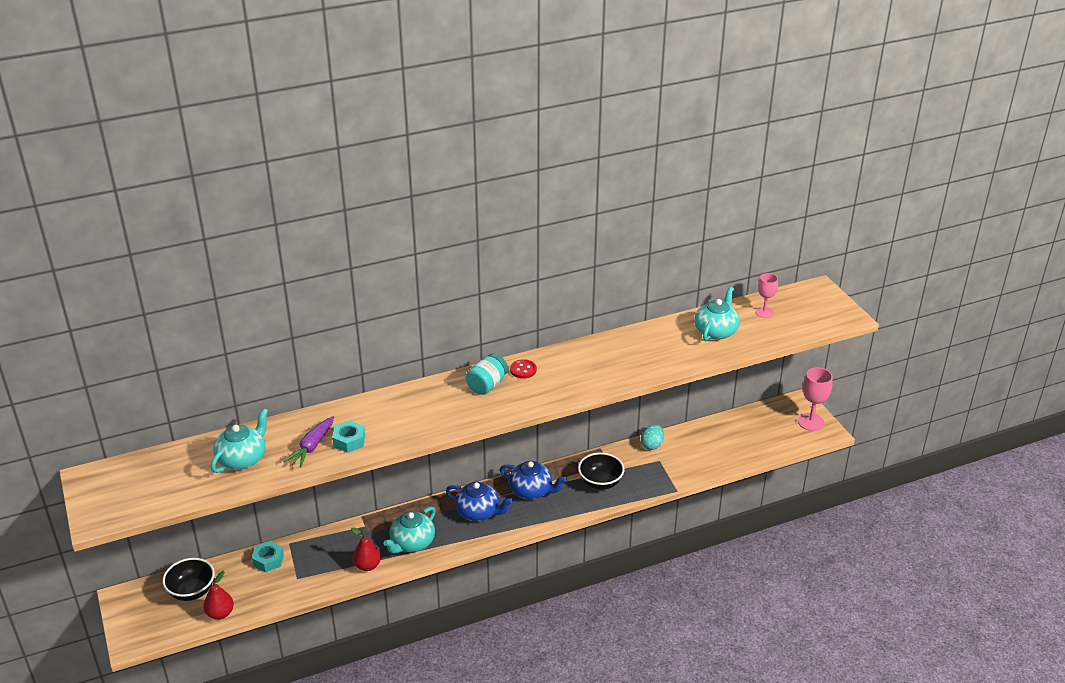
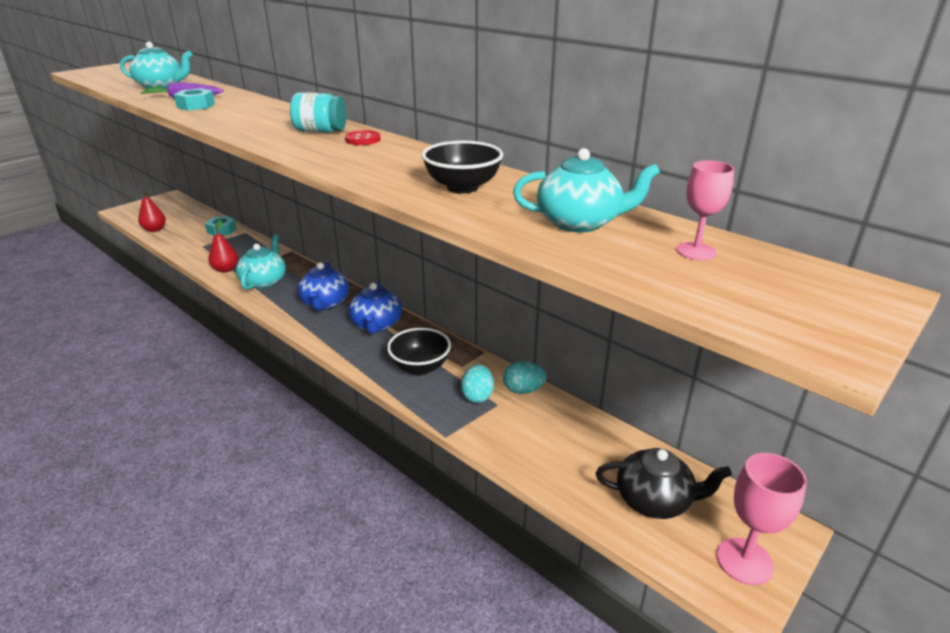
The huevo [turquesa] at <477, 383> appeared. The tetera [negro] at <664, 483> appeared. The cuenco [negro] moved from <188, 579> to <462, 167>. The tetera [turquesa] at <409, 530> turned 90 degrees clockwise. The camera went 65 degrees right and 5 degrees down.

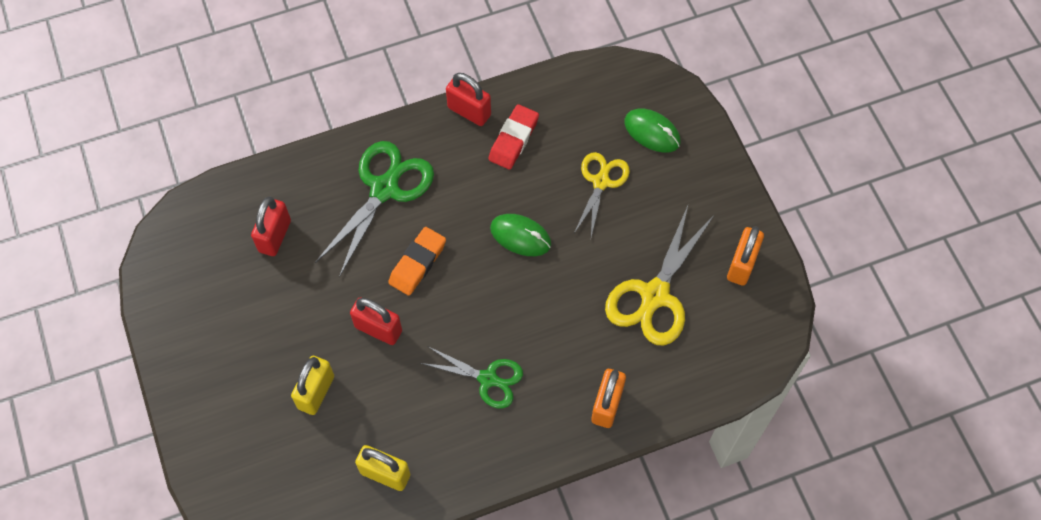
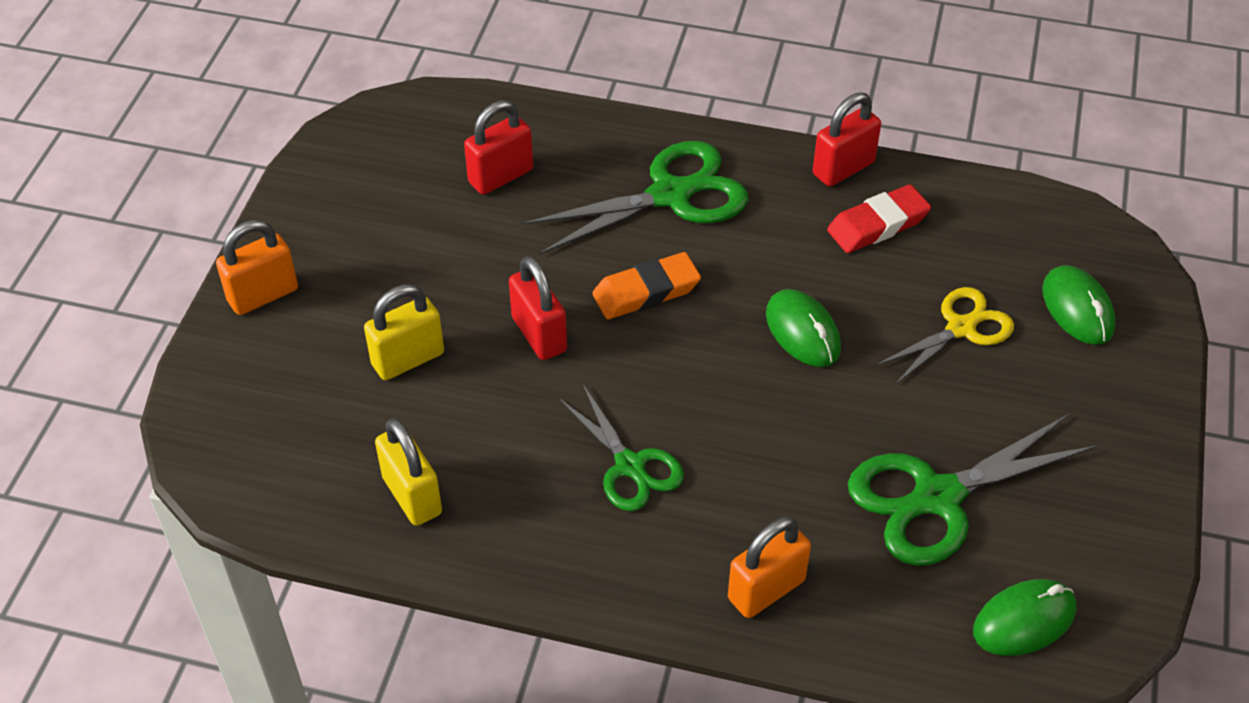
The ratón [verde] at <1025, 617> appeared. The candado [naranja] moved from <745, 256> to <257, 267>. The tijeras [amarillo] at <659, 274> became the tijeras [verde] at <973, 490>. The candado [rojo] at <468, 99> turned 75 degrees clockwise. The camera went 35 degrees right and 15 degrees down.

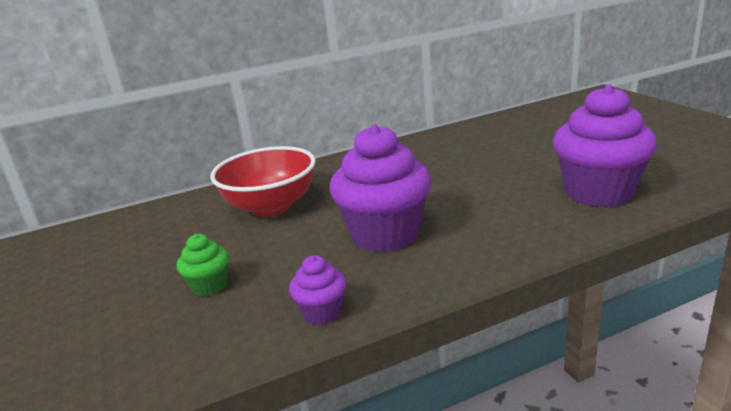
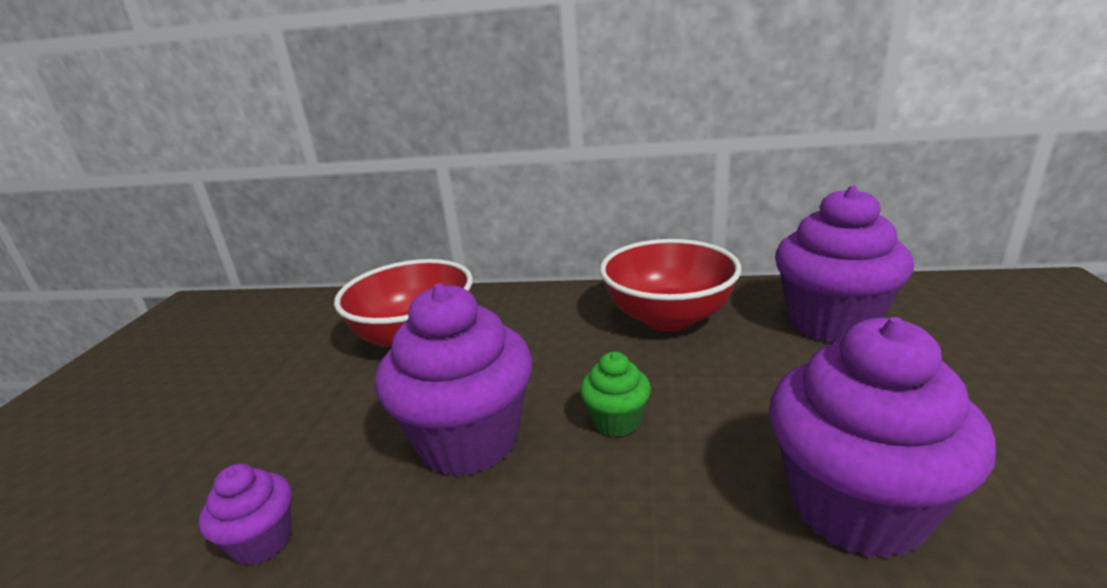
The cuenco [rojo] at <670, 285> appeared. The magdalena [morado] at <844, 264> appeared. The magdalena [verde] moved from <203, 265> to <615, 394>. The camera went 30 degrees right and 0 degrees up.

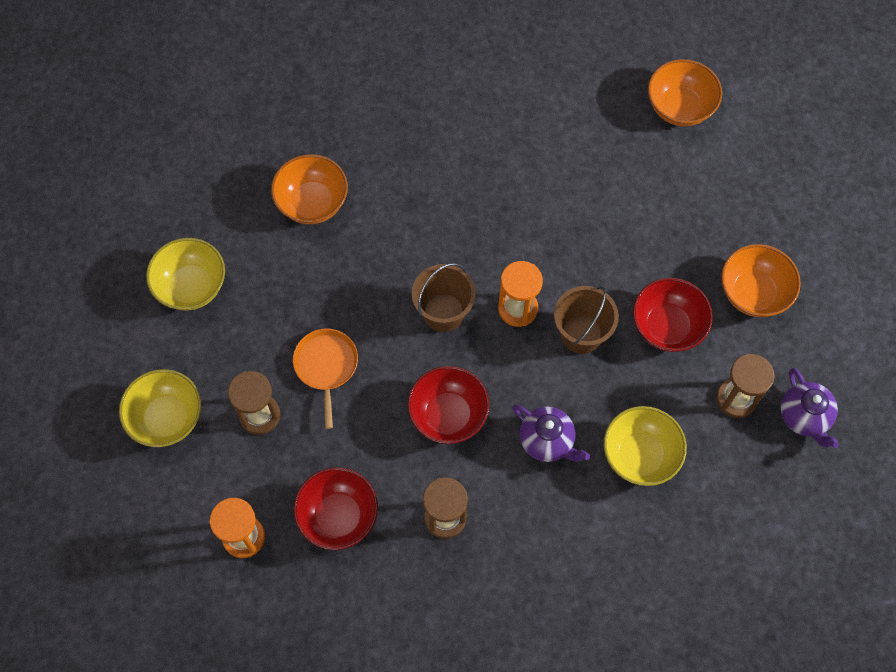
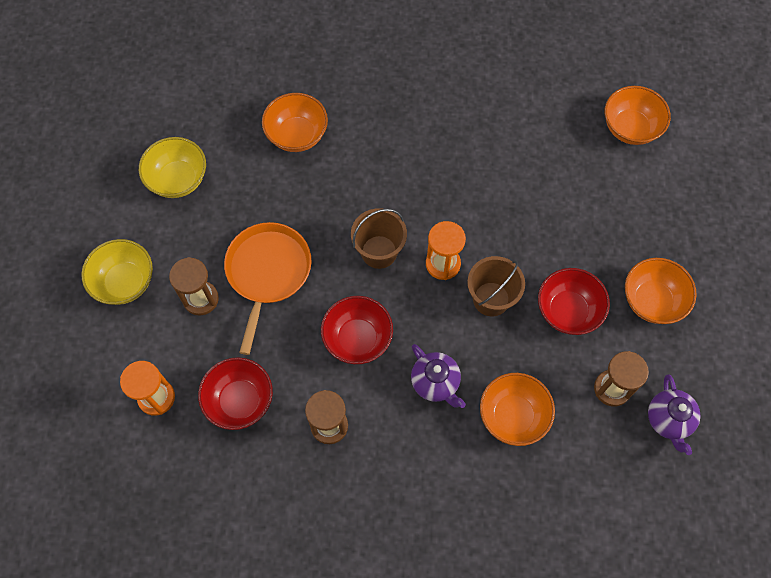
The cuenco [amarillo] at <645, 446> became the cuenco [naranja] at <517, 409>. The sartén [naranja] at <325, 379> changed to 1.54 times the size. The camera went 15 degrees right and 0 degrees up.

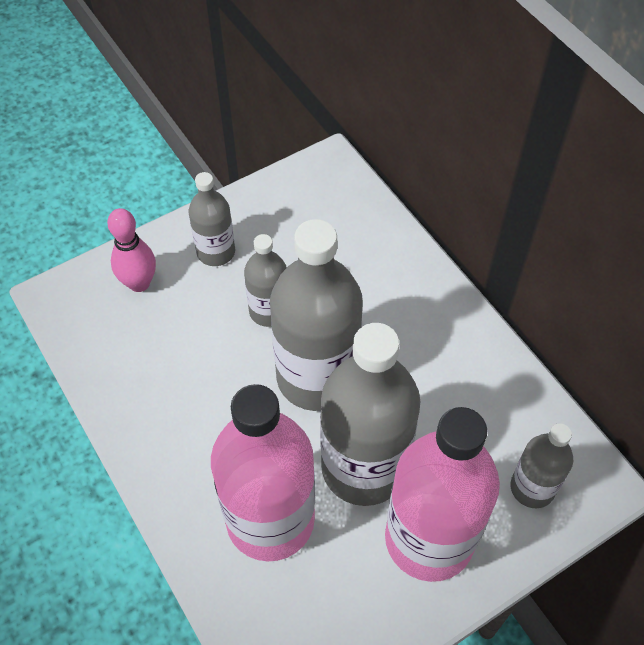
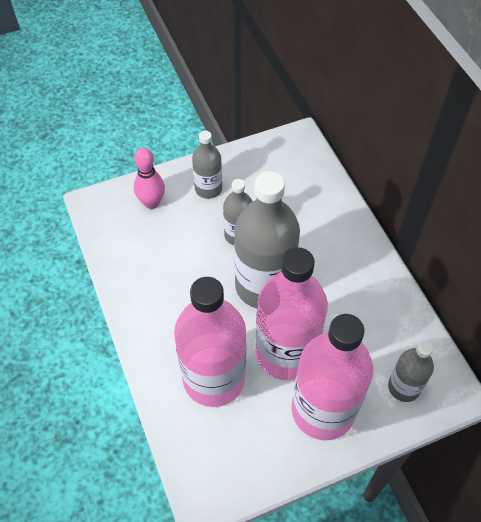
The botella [gris] at <370, 414> became the botella [rosa] at <291, 313>. The camera went 10 degrees right and 0 degrees up.

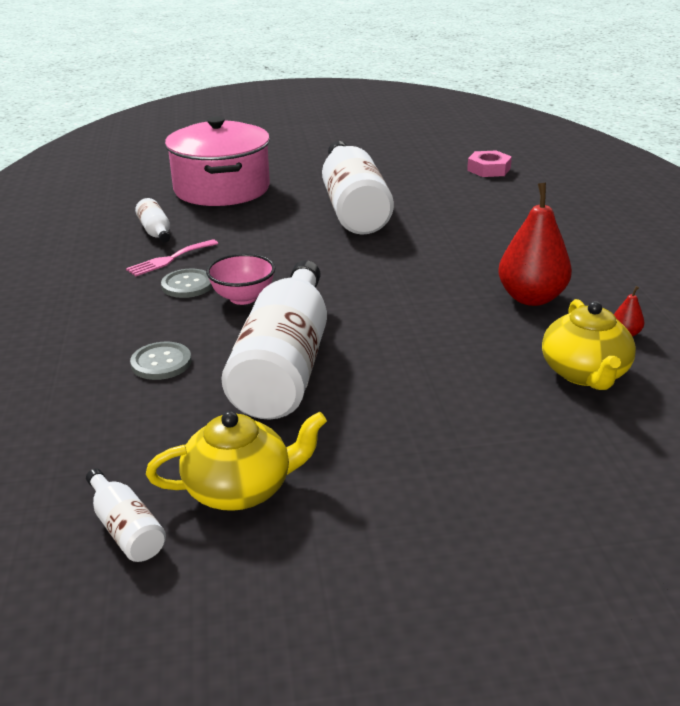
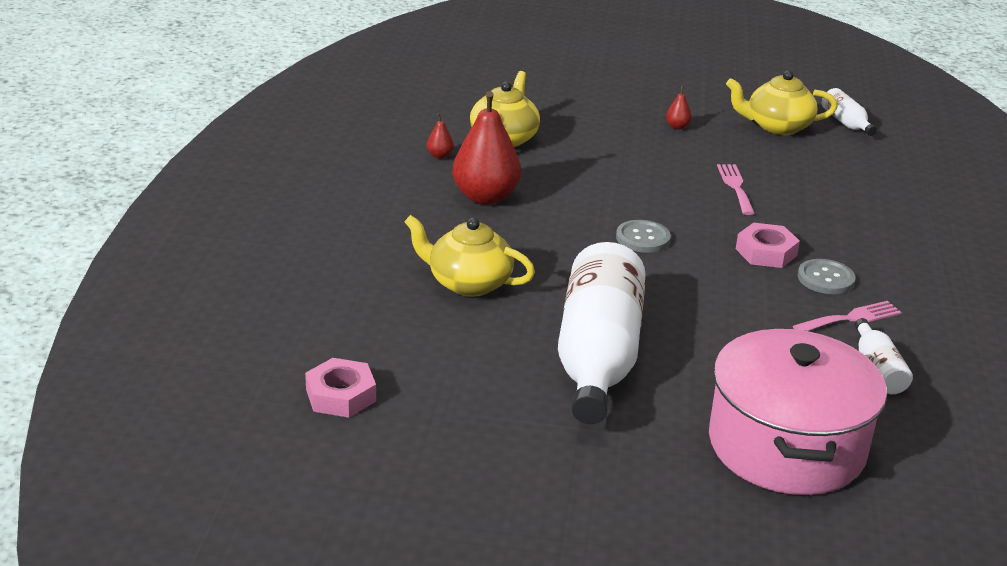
The tetera [amarillo] at <469, 256> appeared. The pera [rojo] at <679, 107> appeared. The botón [gris] moved from <161, 361> to <643, 236>. The cuenco [rosa] at <240, 279> was replaced by the tuerca [rosa] at <768, 245>. The botella [blanco] at <274, 340> was replaced by the tenedor [rosa] at <736, 189>. The camera went 165 degrees left and 0 degrees up.

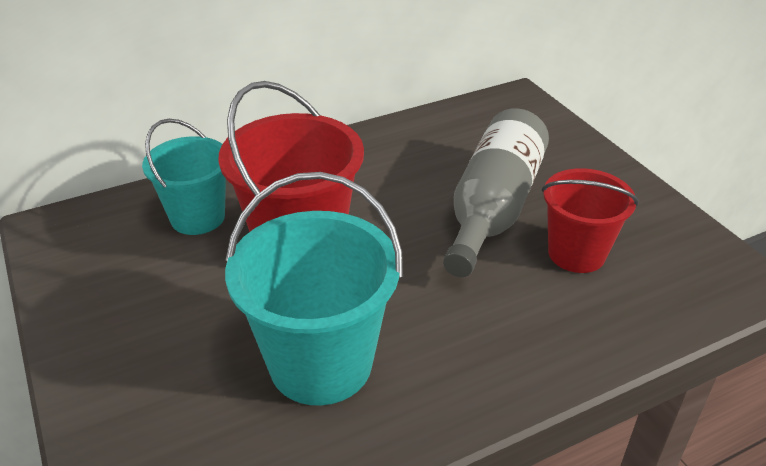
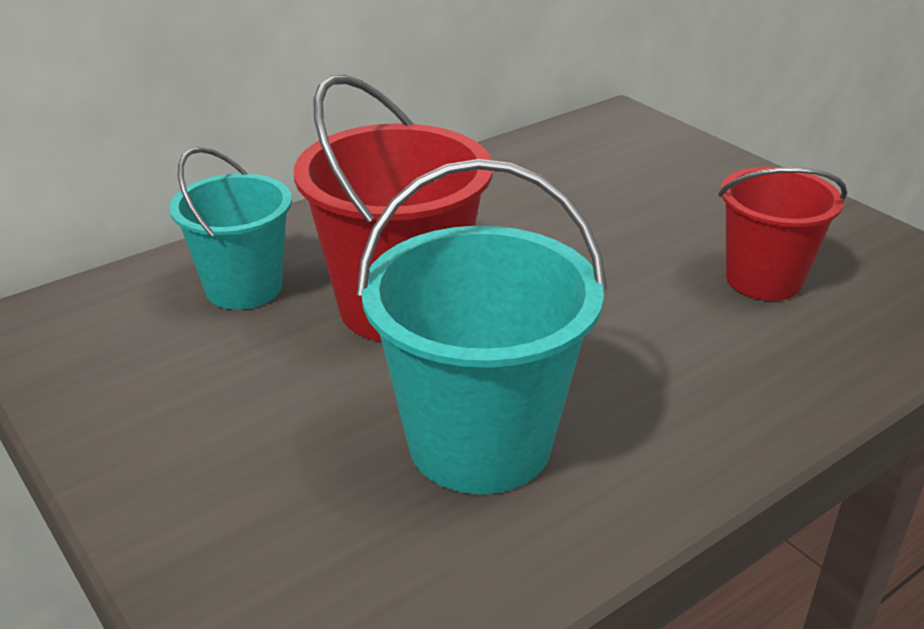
The botella [gris] at <496, 192> disappeared. The camera went 10 degrees left and 5 degrees down.

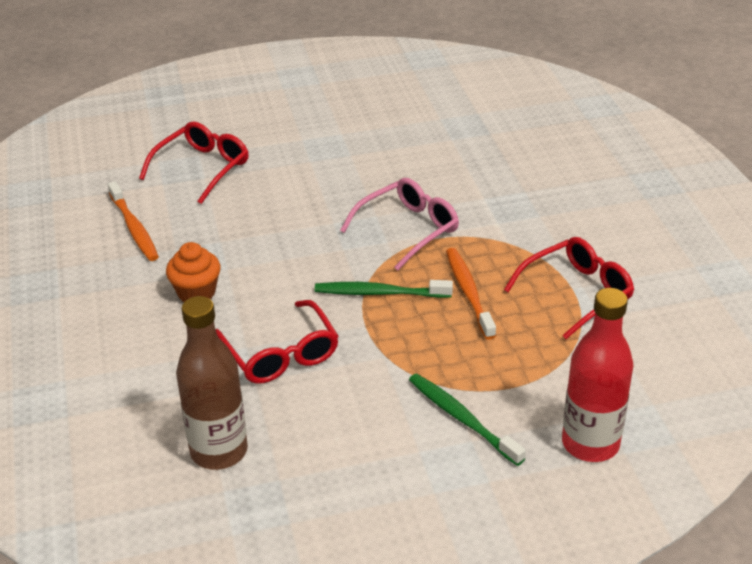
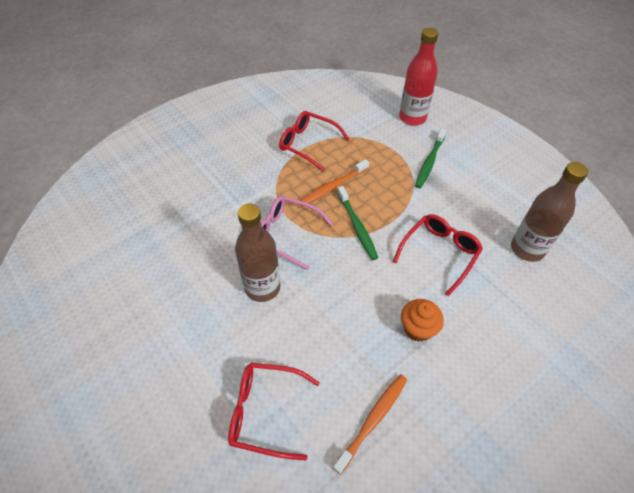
The botella [marrón] at <258, 252> appeared. The camera went 115 degrees left and 15 degrees up.

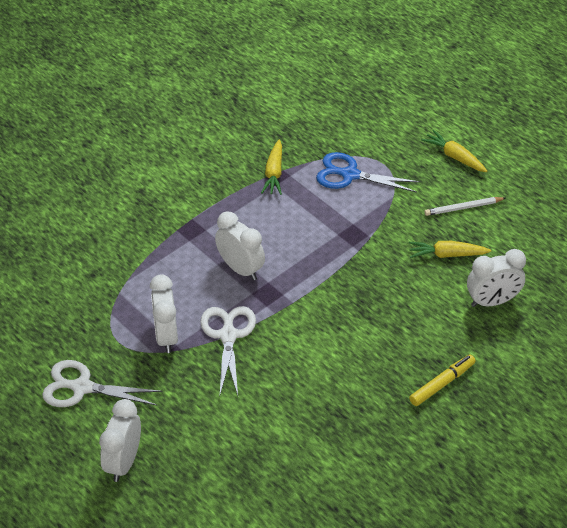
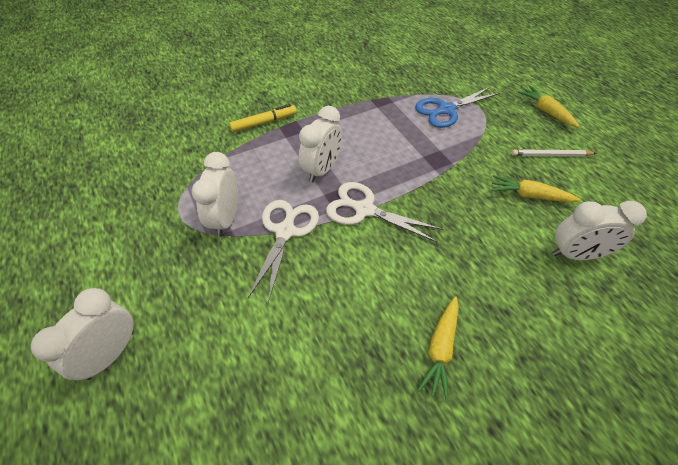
The tijeras [blanco] moved from <102, 383> to <384, 212>. The zanahoria [amarillo] moved from <271, 167> to <438, 349>. The rotulador [amarillo] moved from <442, 380> to <263, 118>. The despertador [blanco] at <240, 246> turned 60 degrees clockwise. The tijeras [azul] at <368, 172> turned 60 degrees counterclockwise. The camera went 15 degrees right and 5 degrees up.

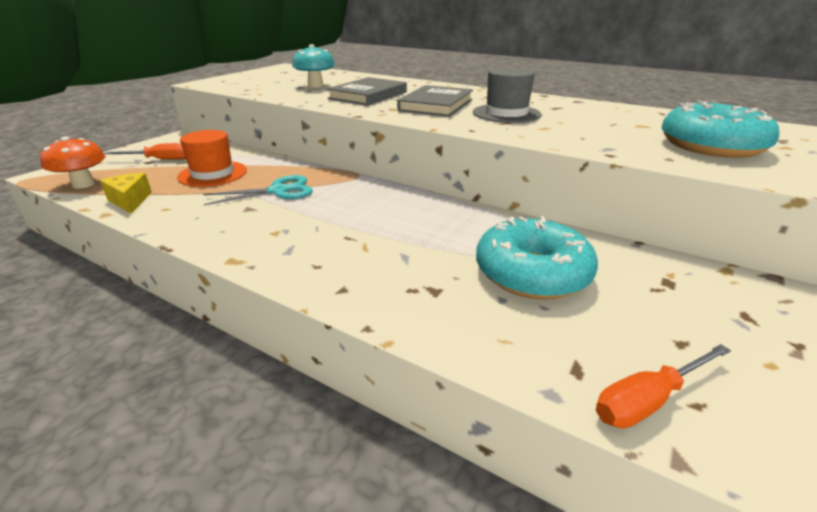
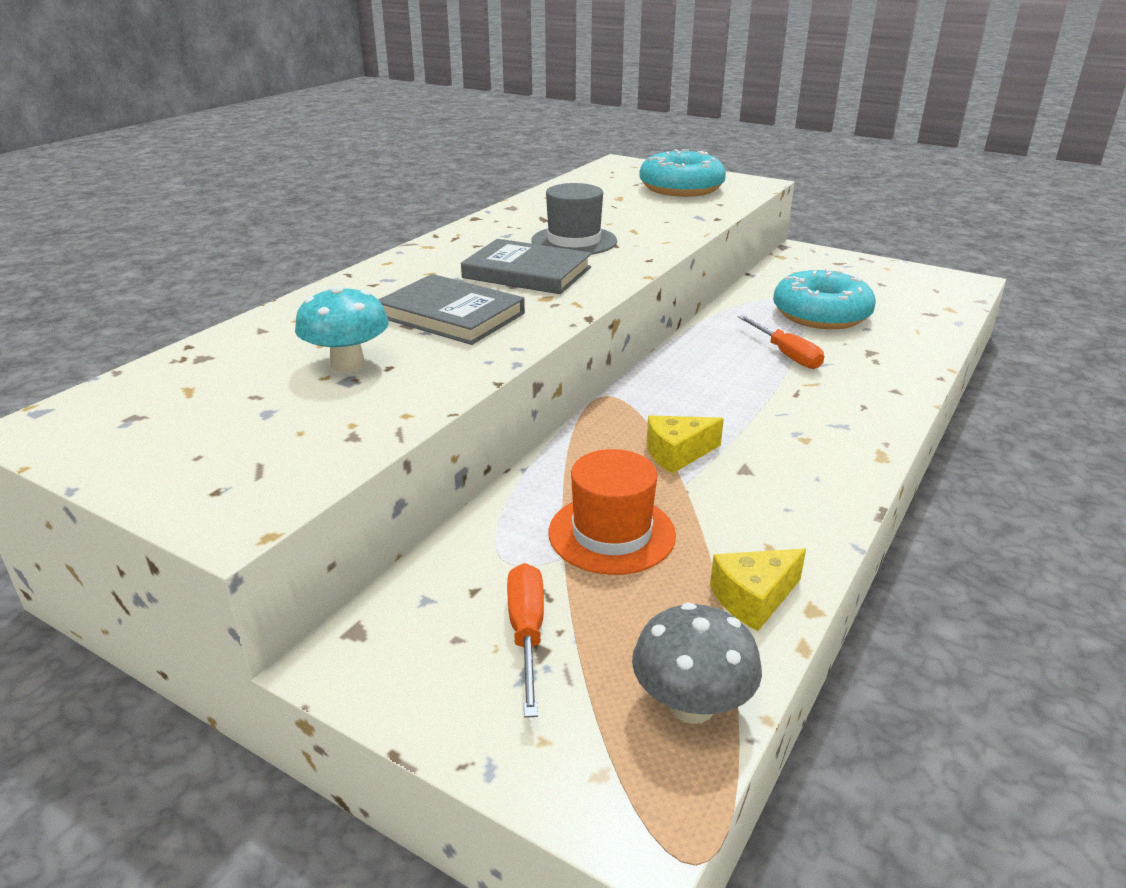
The destornillador [naranja] moved from <663, 386> to <781, 342>. The tijeras [turquesa] at <258, 190> was replaced by the queso [amarillo] at <685, 445>. The seta [naranja] at <72, 162> became the seta [gris] at <697, 663>. The camera went 90 degrees left and 0 degrees up.

